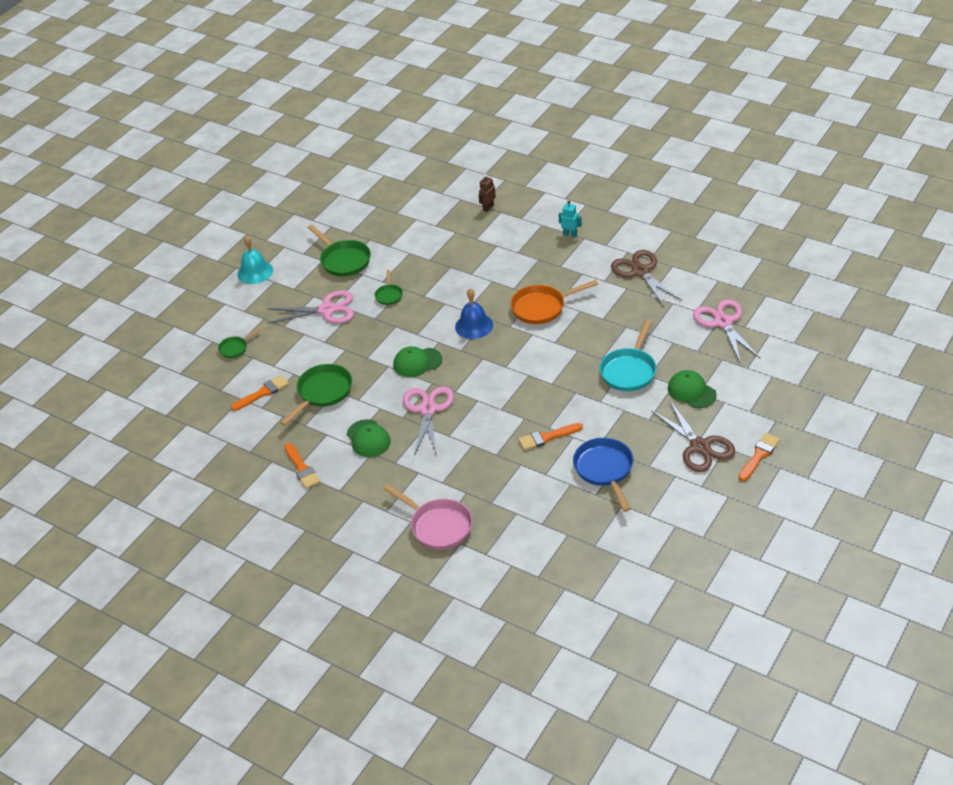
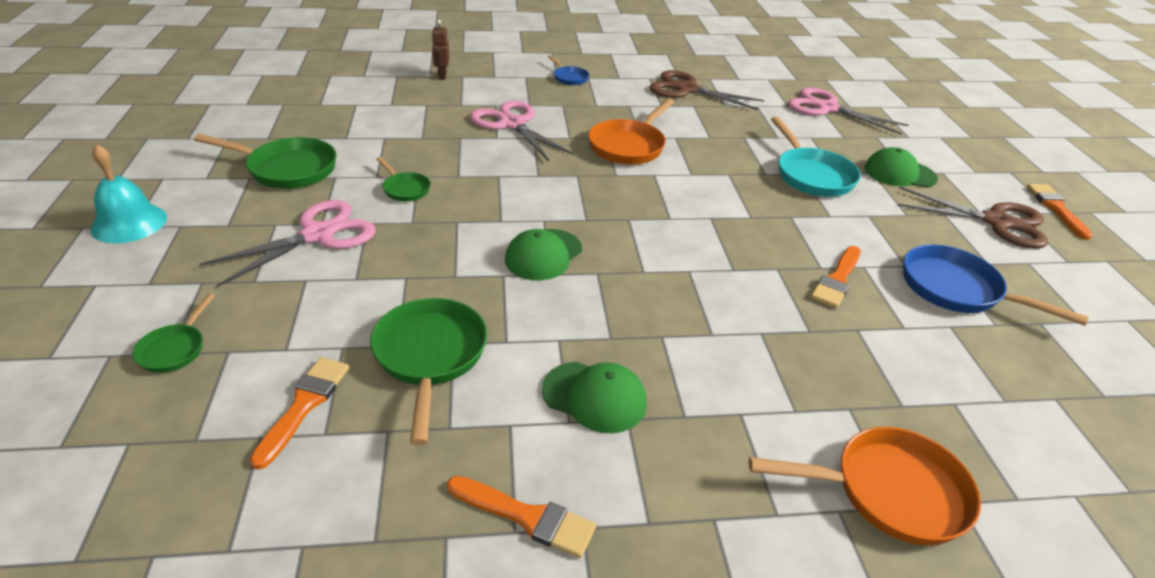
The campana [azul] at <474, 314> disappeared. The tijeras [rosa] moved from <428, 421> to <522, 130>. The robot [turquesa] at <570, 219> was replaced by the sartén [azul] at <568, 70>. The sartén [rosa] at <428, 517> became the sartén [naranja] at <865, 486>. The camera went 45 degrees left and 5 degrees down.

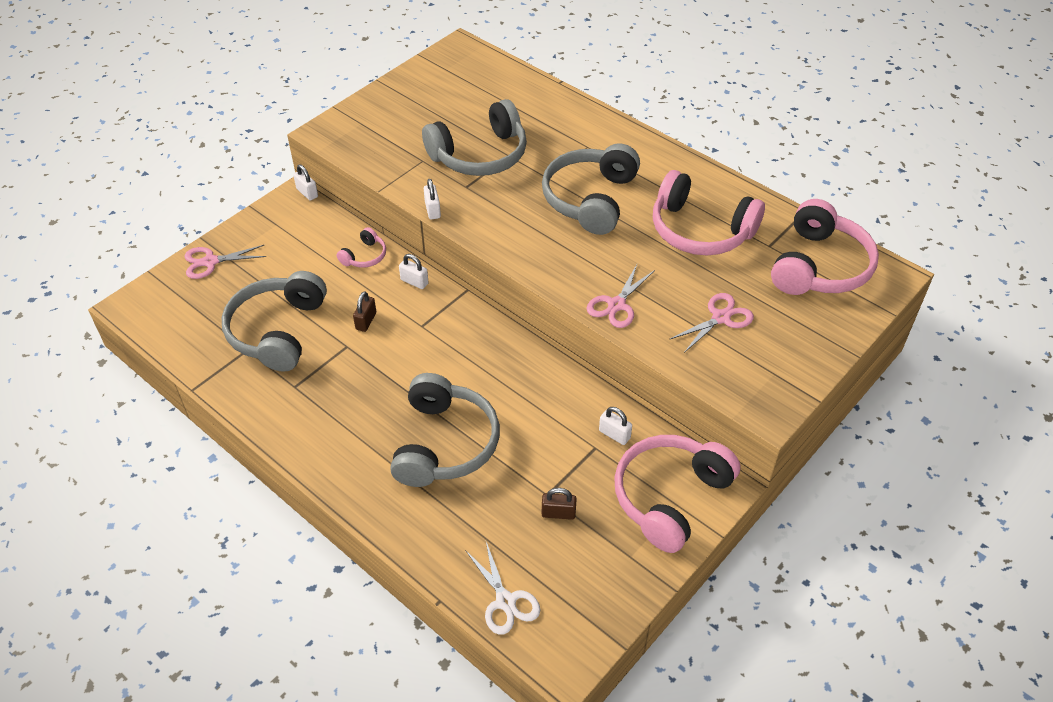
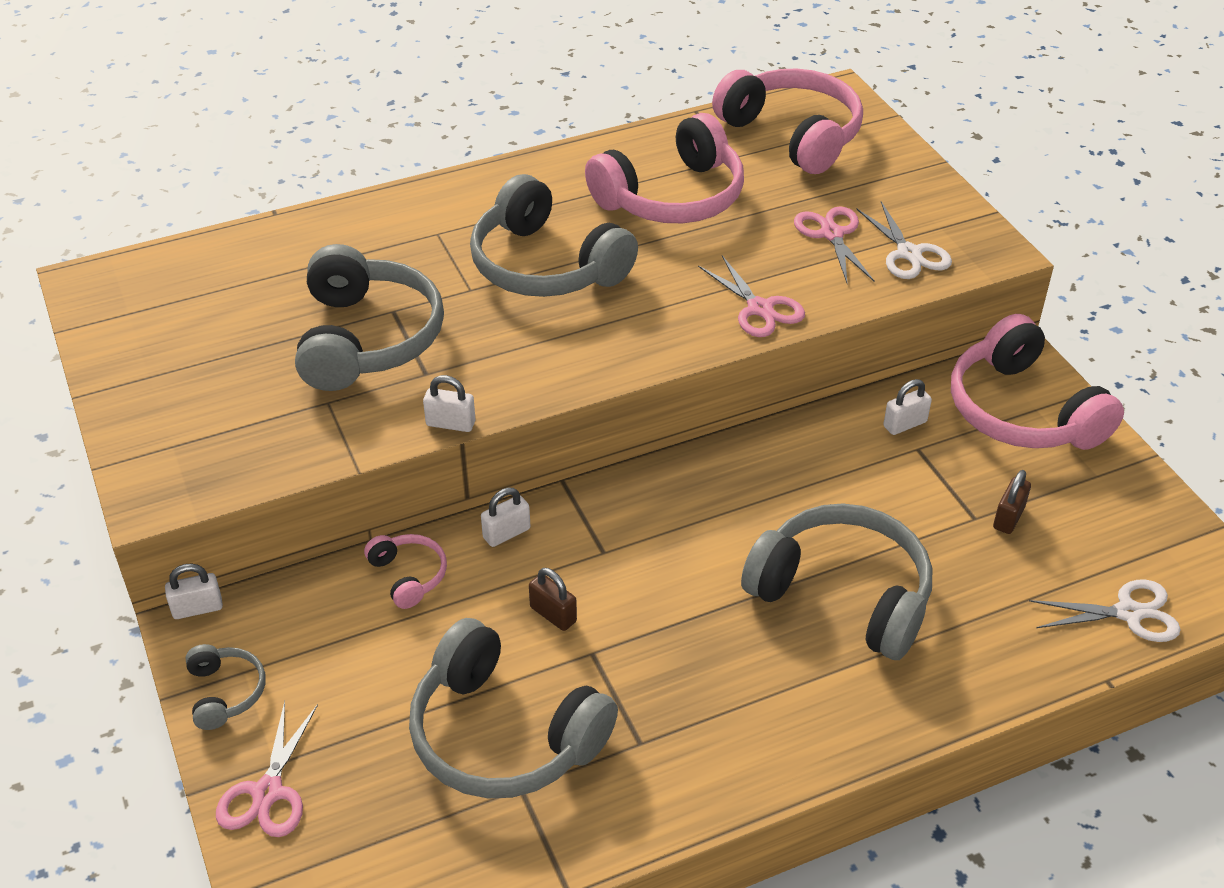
The auriculares [gris] at <225, 687> appeared. The tijeras [blanco] at <904, 240> appeared. The camera went 65 degrees left and 5 degrees down.

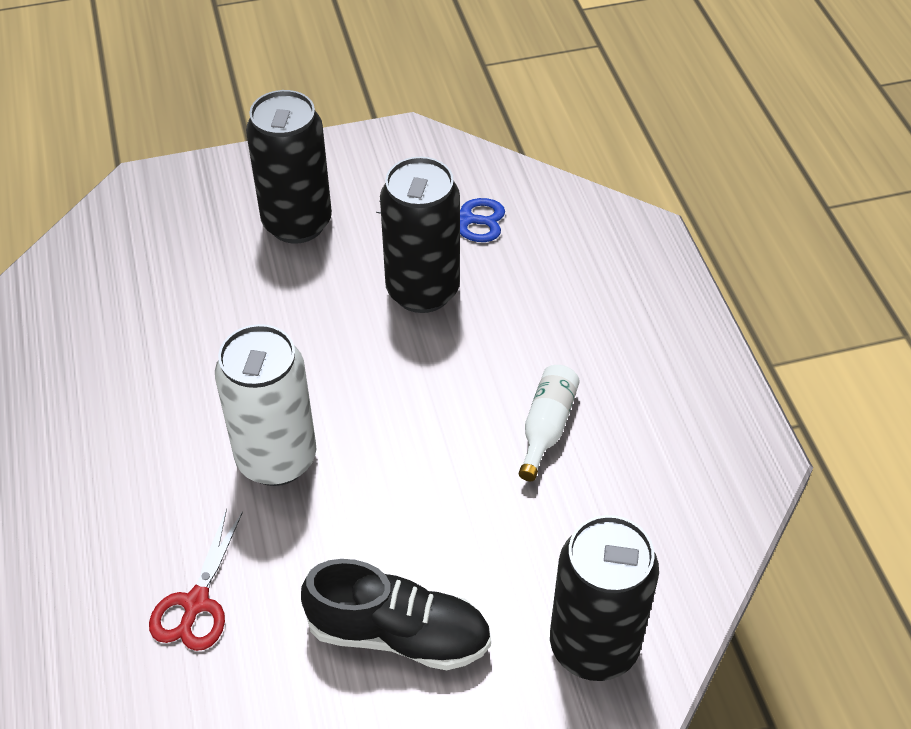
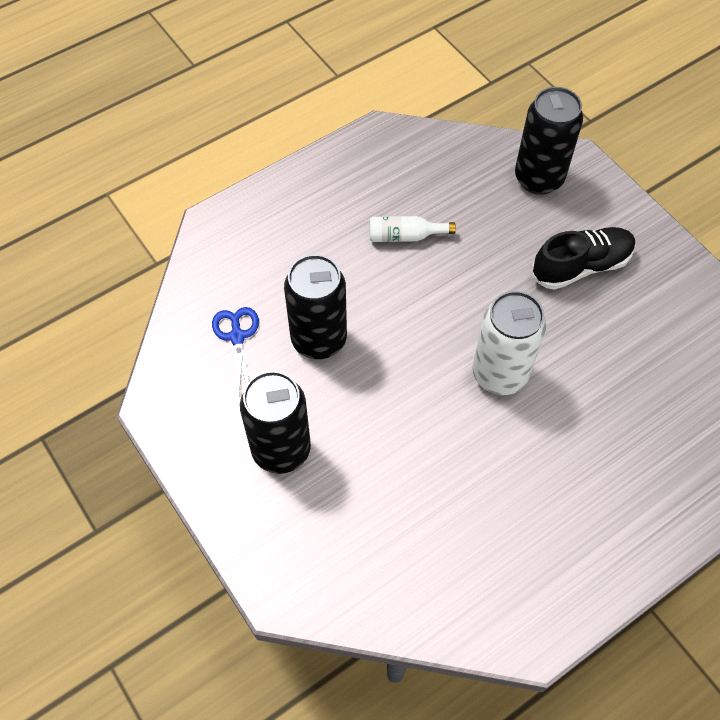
The tijeras [rojo] at <196, 579> disappeared. The zapato [negro] at <396, 614> turned 75 degrees clockwise. The camera went 110 degrees left and 10 degrees up.

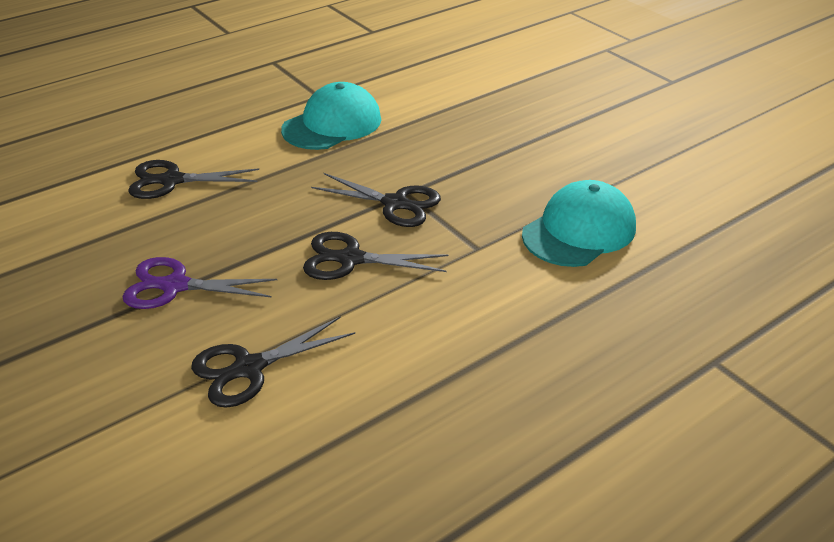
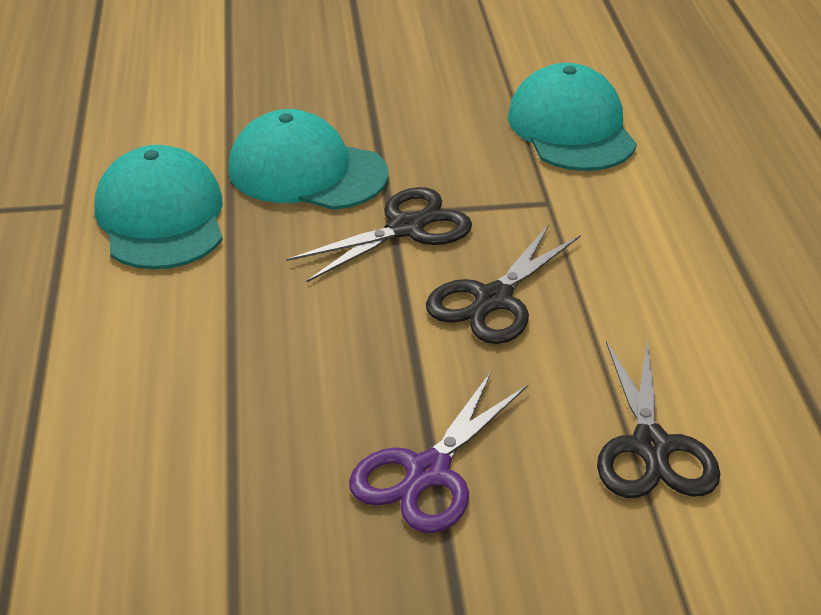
The tijeras [negro] at <193, 179> disappeared. The gorra [turquesa] at <308, 159> appeared. The camera went 60 degrees left and 0 degrees up.

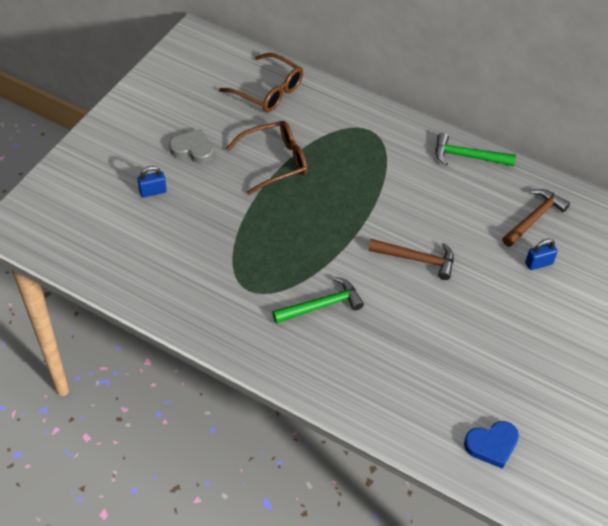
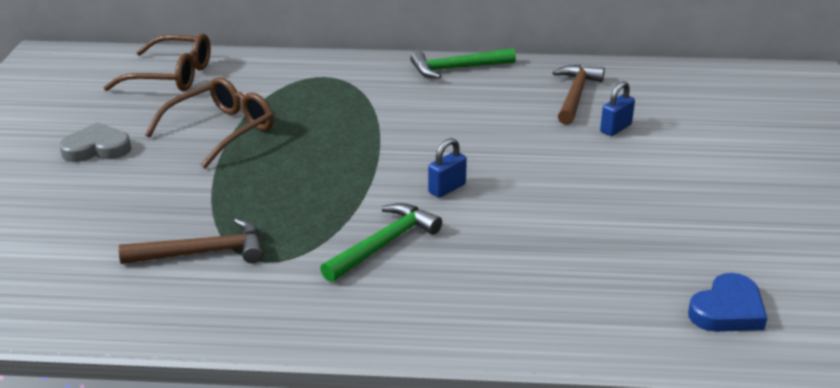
The candado [azul] moved from <152, 182> to <447, 168>. The martillo [marrón] moved from <411, 259> to <191, 241>. The camera went 25 degrees left and 20 degrees down.

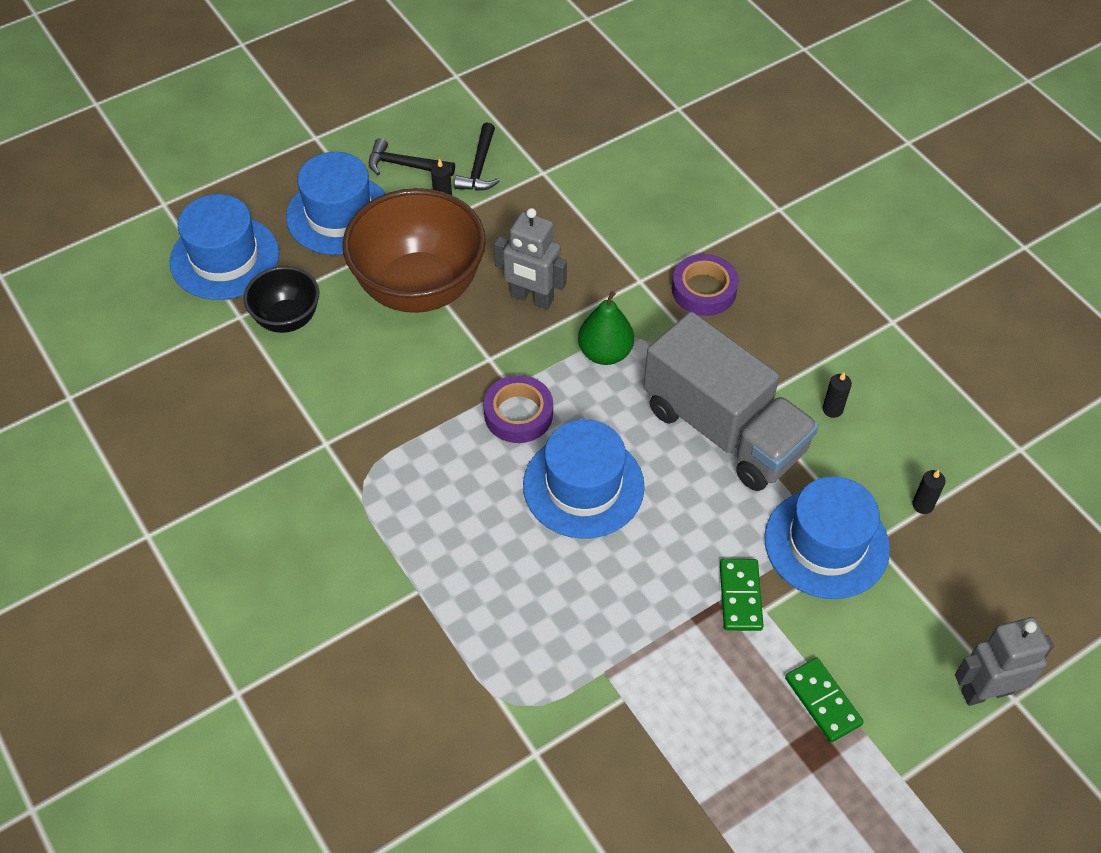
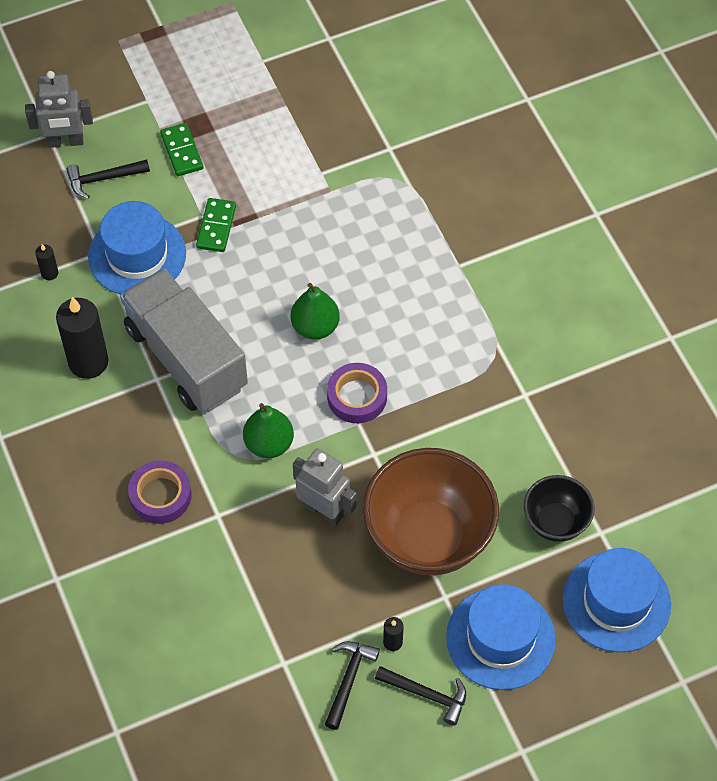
The martillo [negro] at <108, 178> appeared. The sombrero [azul] at <584, 479> was replaced by the pera [verde] at <315, 311>. The vela [negro] at <837, 395> changed to 2.24 times the size. The camera went 170 degrees left and 5 degrees up.

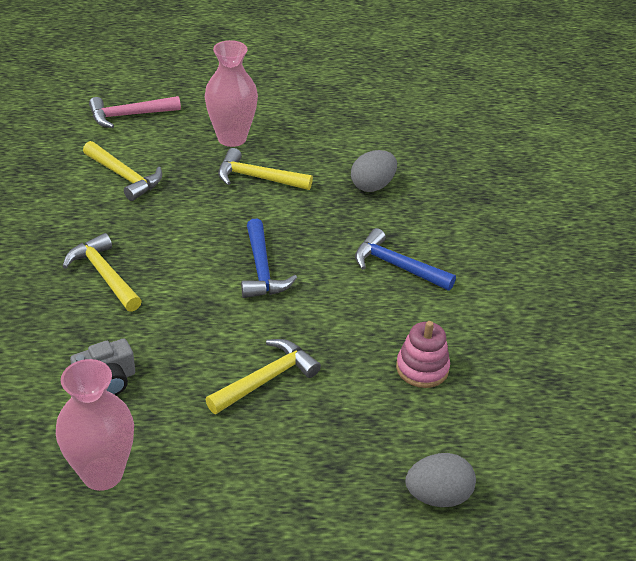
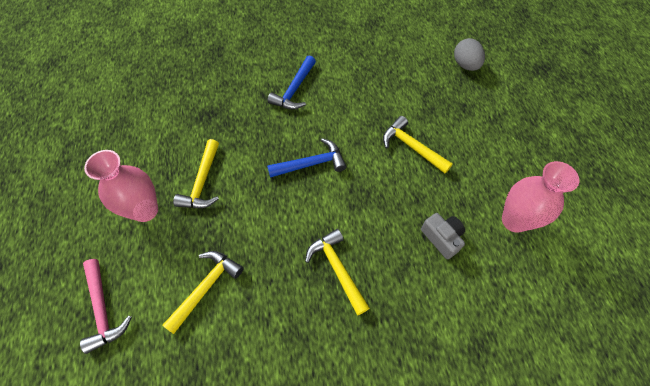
The huevo [gris] at <374, 171> disappeared. The juguete apilable [rosa] at <423, 354> disappeared. The martillo [amarillo] at <102, 272> turned 105 degrees clockwise. The camera went 95 degrees left and 20 degrees up.

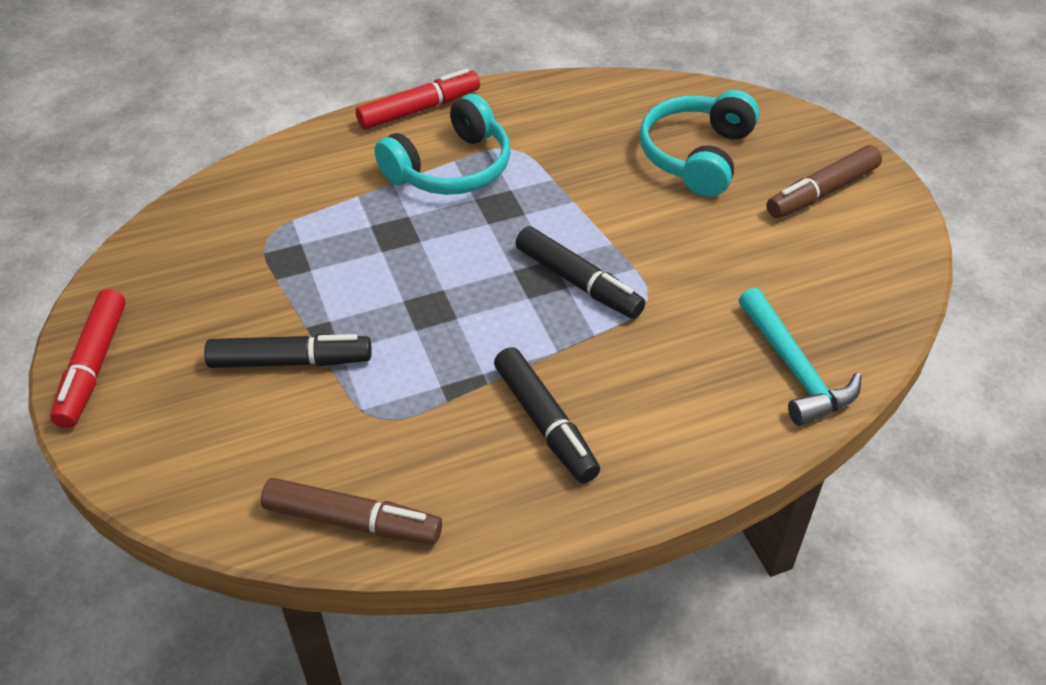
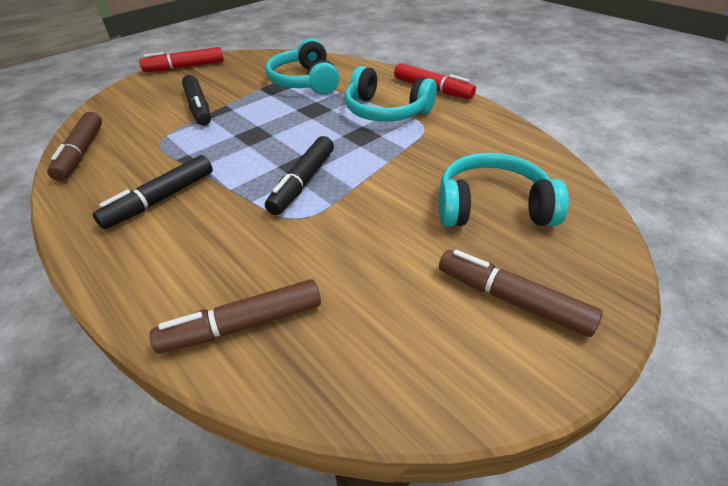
The auriculares [turquesa] at <302, 67> appeared. The martillo [turquesa] at <800, 357> was replaced by the rotulador [marrón] at <235, 316>. The camera went 70 degrees right and 5 degrees down.

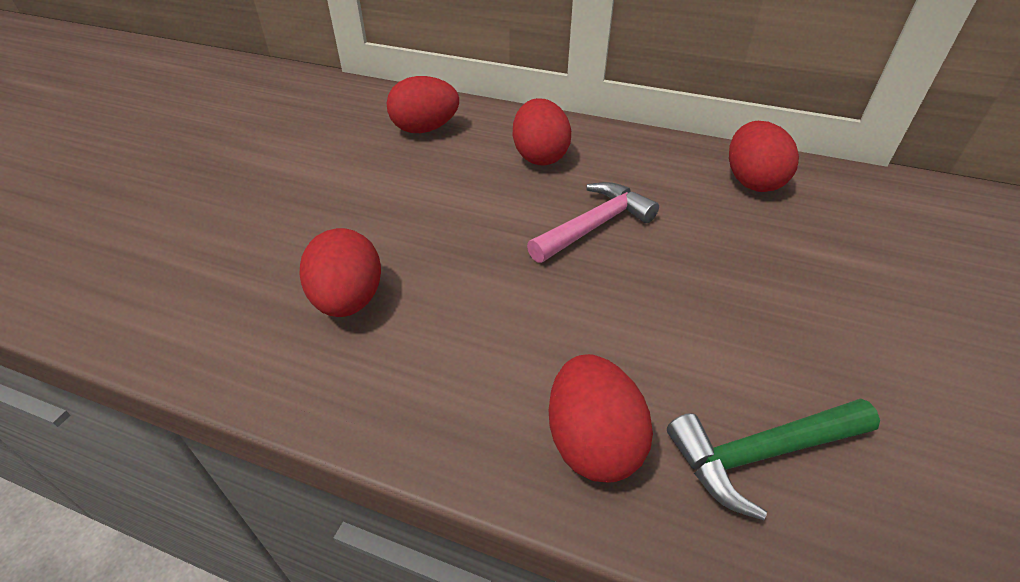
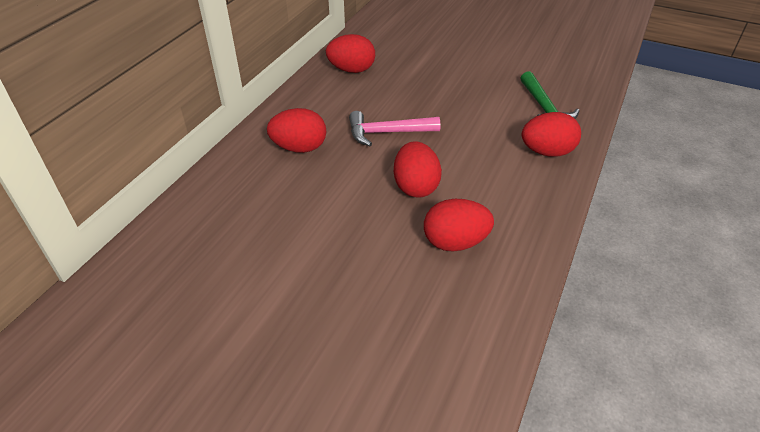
The huevo [rojo] moved from <422, 104> to <418, 169>. The martillo [rosa] at <593, 222> turned 60 degrees counterclockwise. The camera went 85 degrees left and 0 degrees up.

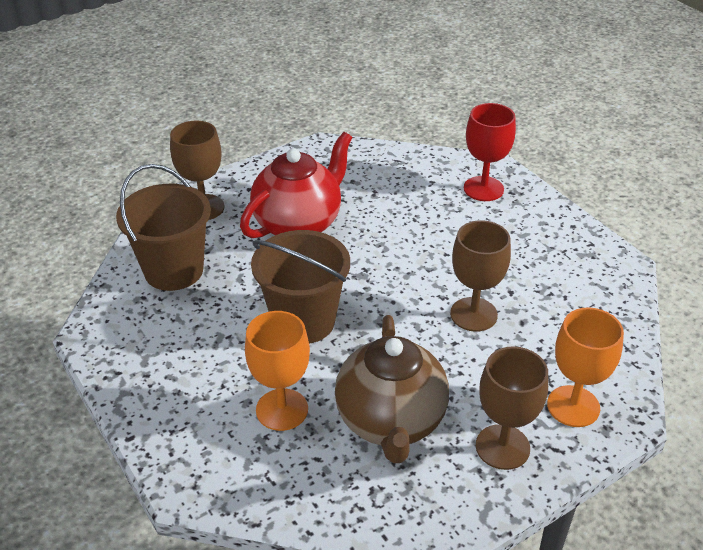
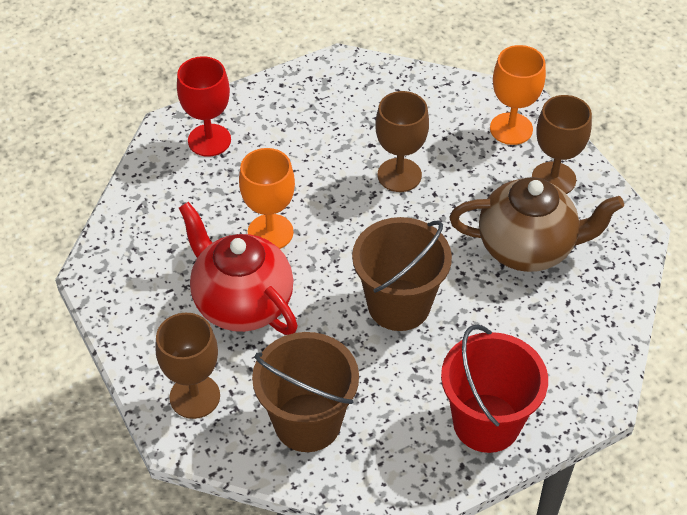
The balde [rojo] at <494, 388> appeared. The copa [naranja] moved from <277, 371> to <267, 198>. The camera went 85 degrees left and 10 degrees up.

